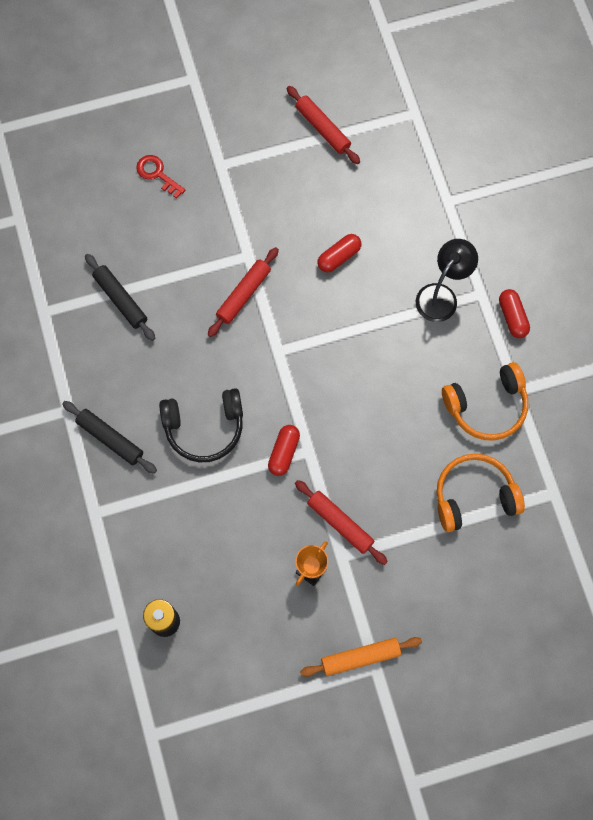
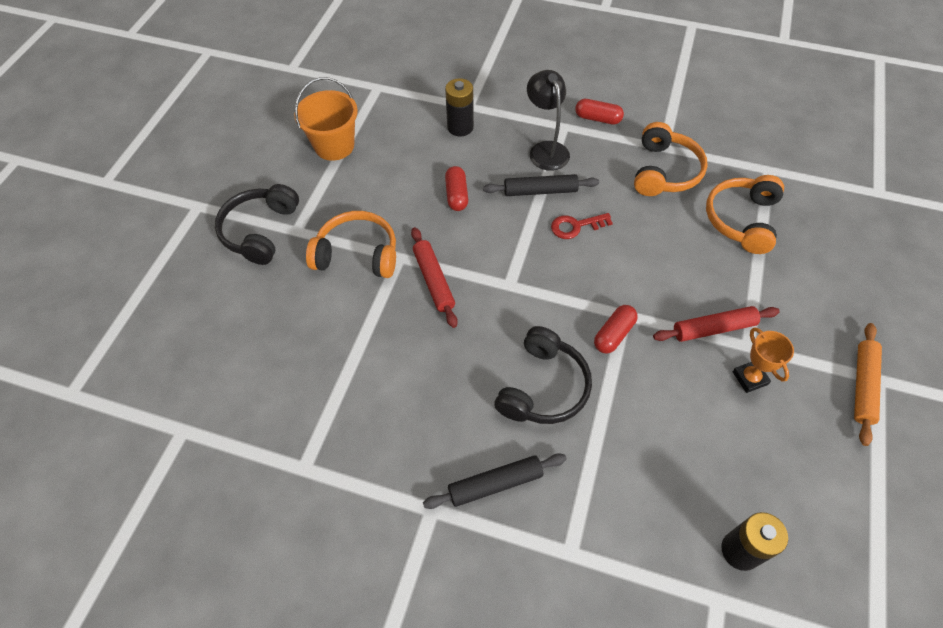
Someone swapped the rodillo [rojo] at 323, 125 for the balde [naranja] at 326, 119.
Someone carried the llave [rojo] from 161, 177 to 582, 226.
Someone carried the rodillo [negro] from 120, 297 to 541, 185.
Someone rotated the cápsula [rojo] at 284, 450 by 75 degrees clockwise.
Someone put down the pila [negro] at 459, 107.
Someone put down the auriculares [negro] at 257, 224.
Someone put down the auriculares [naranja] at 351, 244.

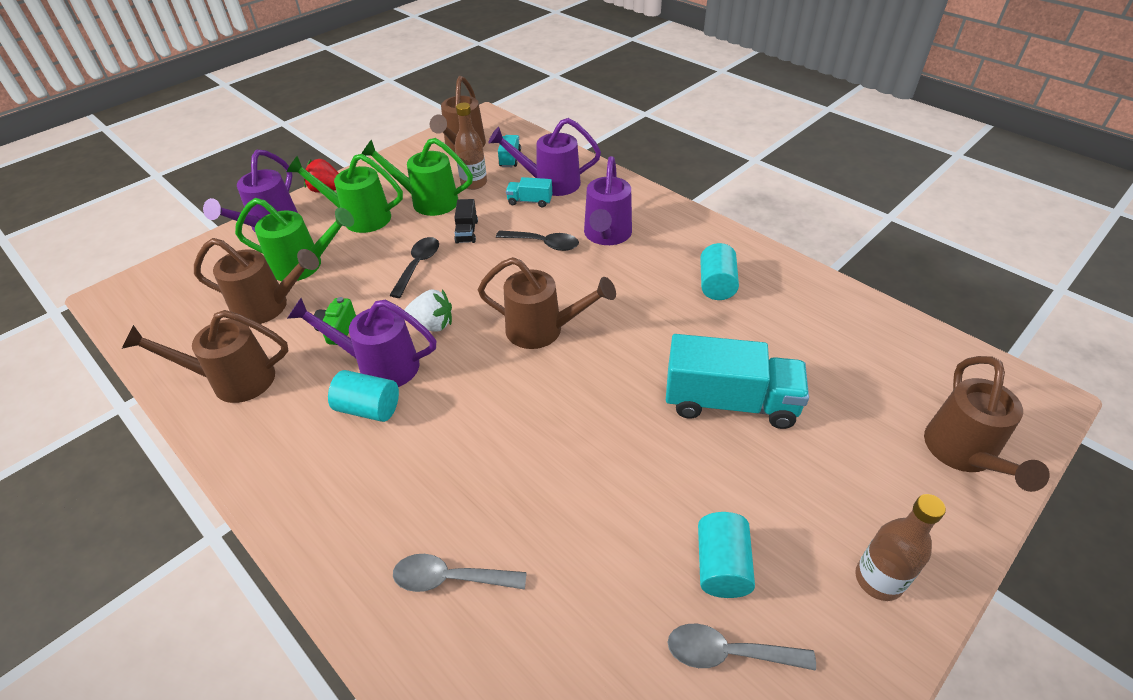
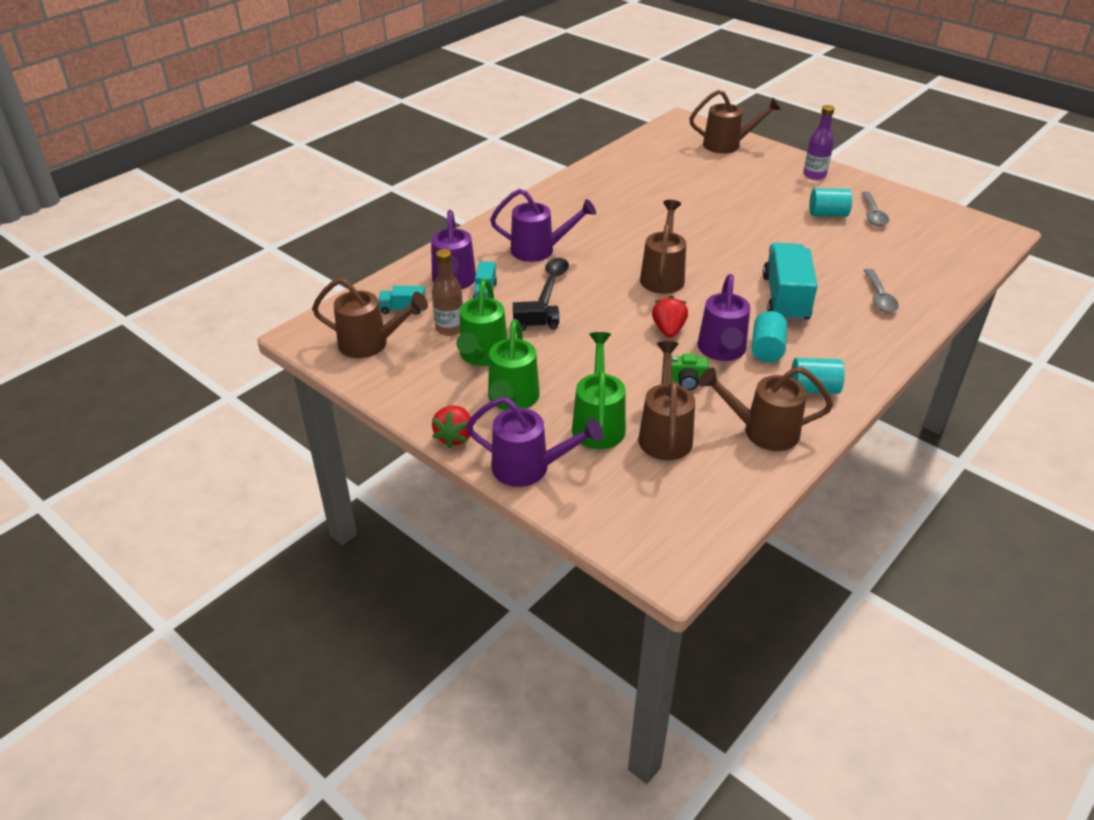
Someone took away the cuchara [negro] at 414, 267.
Someone carried the cilindro [turquesa] from 719, 271 to 818, 376.
Someone repainted the fresa [blanco] at 428, 310, which became the fresa [rojo] at 670, 317.
Someone rotated the regadera [marrón] at 205, 356 by 105 degrees clockwise.
Someone carried the camión [turquesa] from 737, 381 to 790, 282.
Someone repainted the botella [marrón] at 900, 547, which became the botella [morado] at 819, 142.

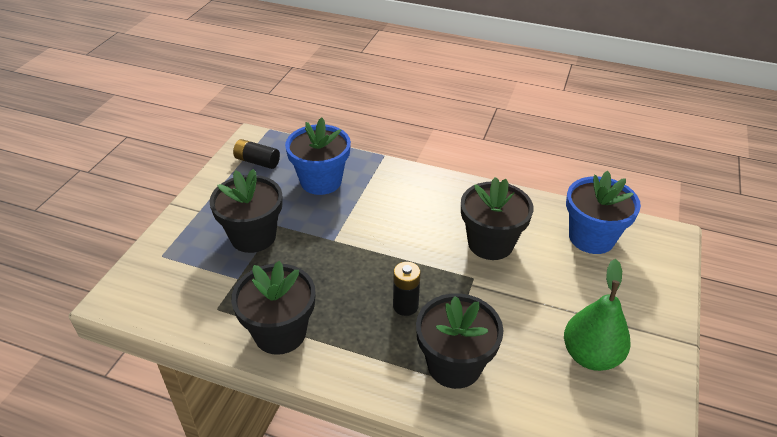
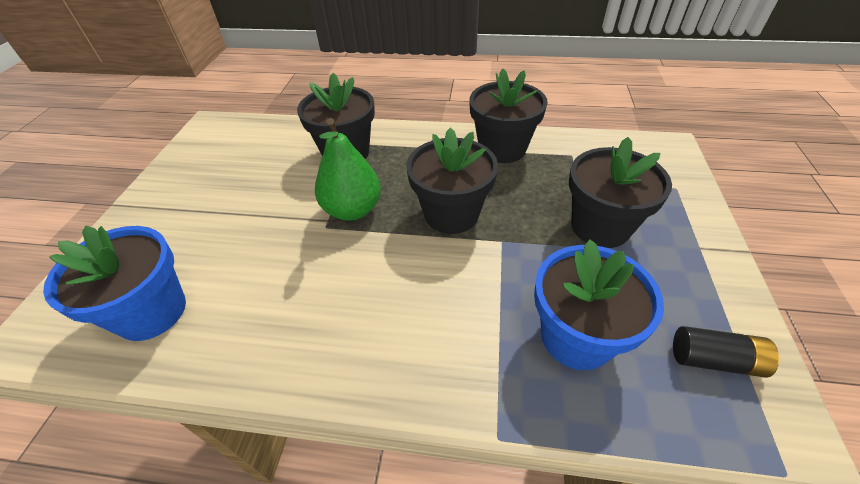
Someone carried the maceta [negro] from 497, 218 to 452, 181.
Someone carried the pera [verde] from 597, 315 to 348, 169.
Someone took away the pila [negro] at 406, 289.

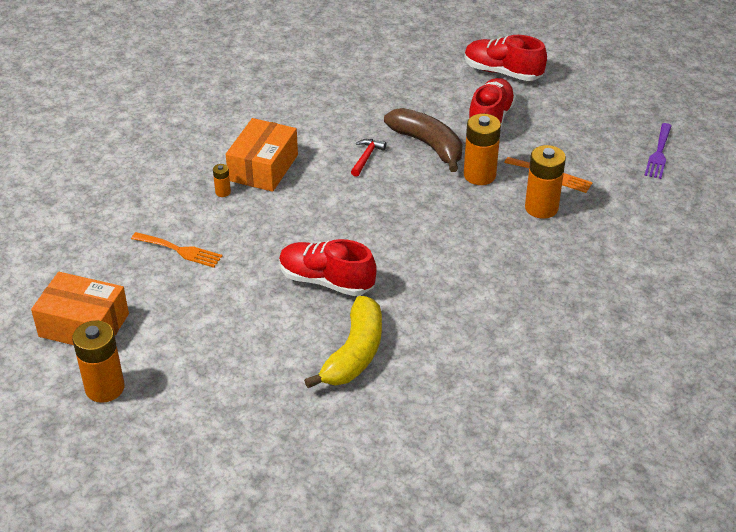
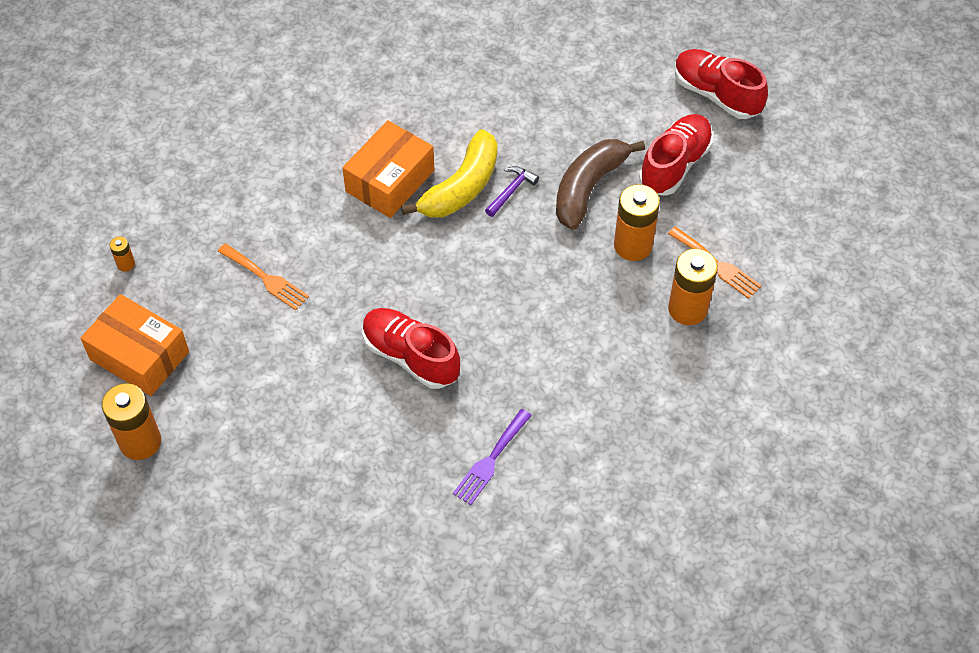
Someone rotated the plátano [marrón] at 423, 140 by 120 degrees counterclockwise.
Someone carried the tenedor [morado] from 658, 151 to 492, 457.
Someone repainted the martillo [rojo] at 368, 158, which became the martillo [morado] at 512, 191.
Someone carried the pila [naranja] from 222, 180 to 122, 254.
Someone carried the plátano [amarillo] from 343, 342 to 449, 173.

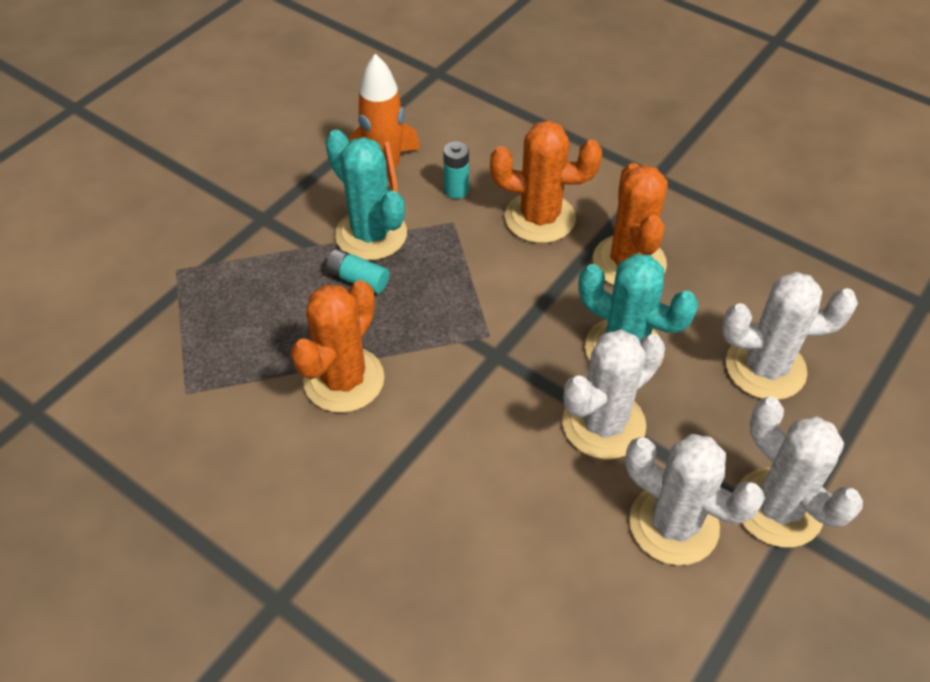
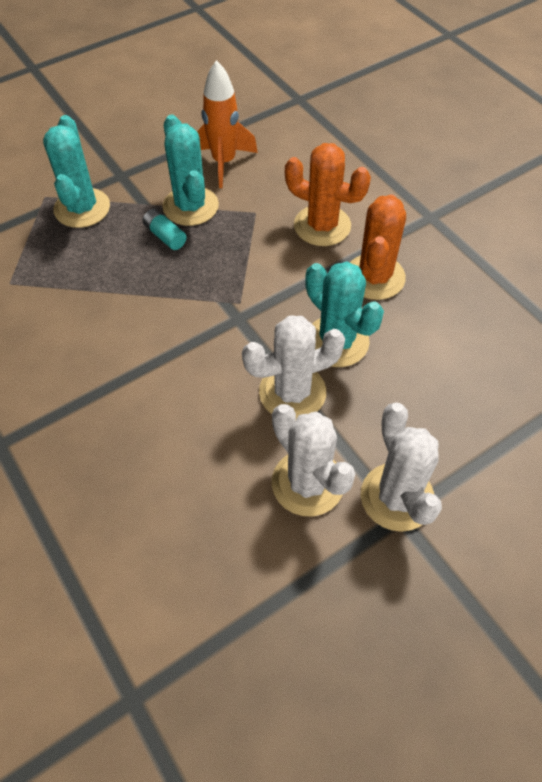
Someone took away the pila [turquesa] at 456, 170.
Someone took away the cactus [blanco] at 790, 336.
Someone took away the cactus [naranja] at 337, 346.
Someone put down the cactus [turquesa] at 76, 171.

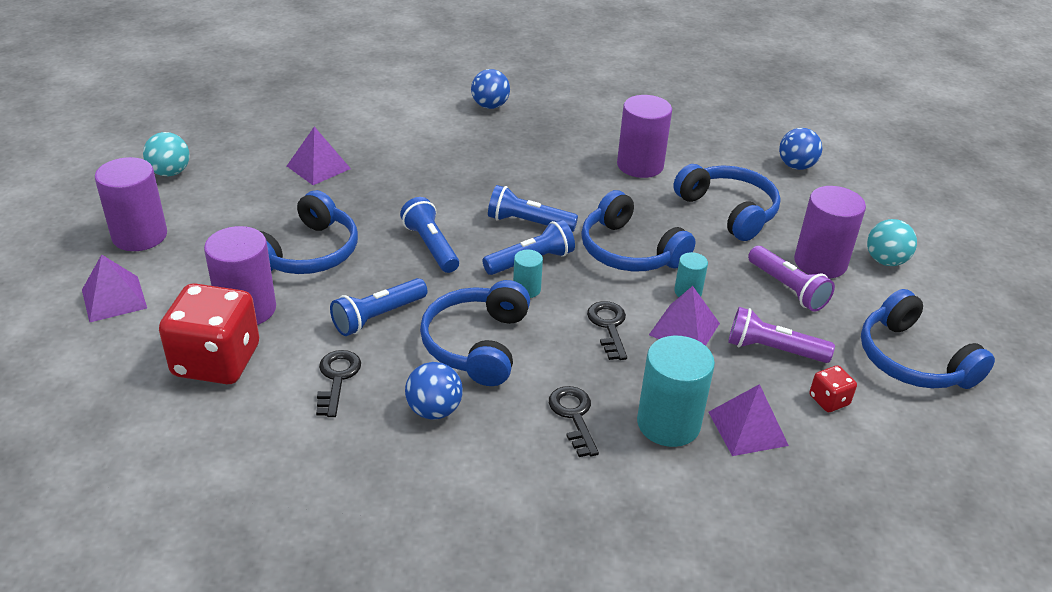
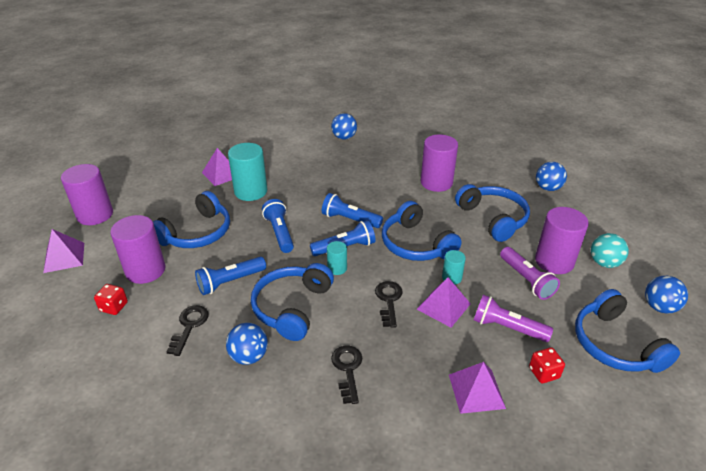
Someone took away the pelota [turquesa] at 166, 154.
Someone scaled the dado [rojo] at 209, 333 by 0.44.
Someone carried the cilindro [turquesa] from 676, 391 to 247, 172.
Someone put down the pelota [azul] at 666, 294.

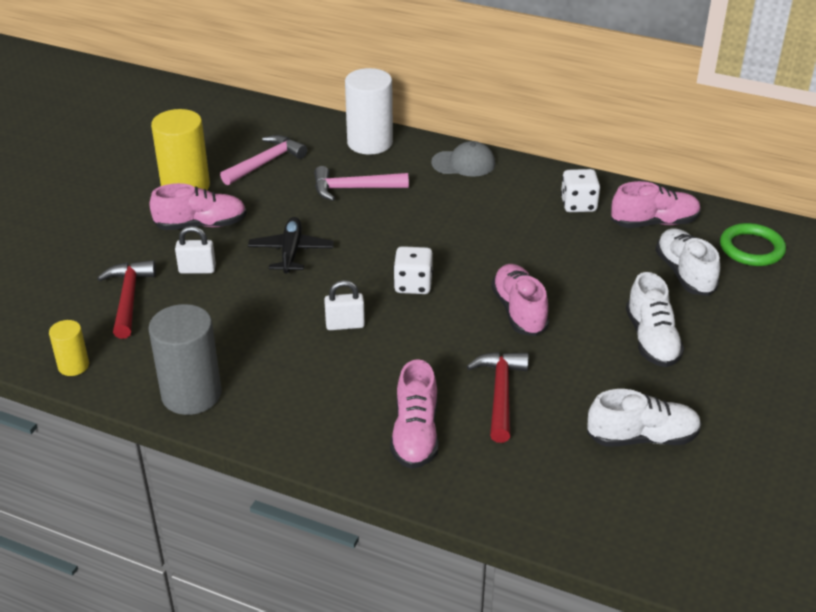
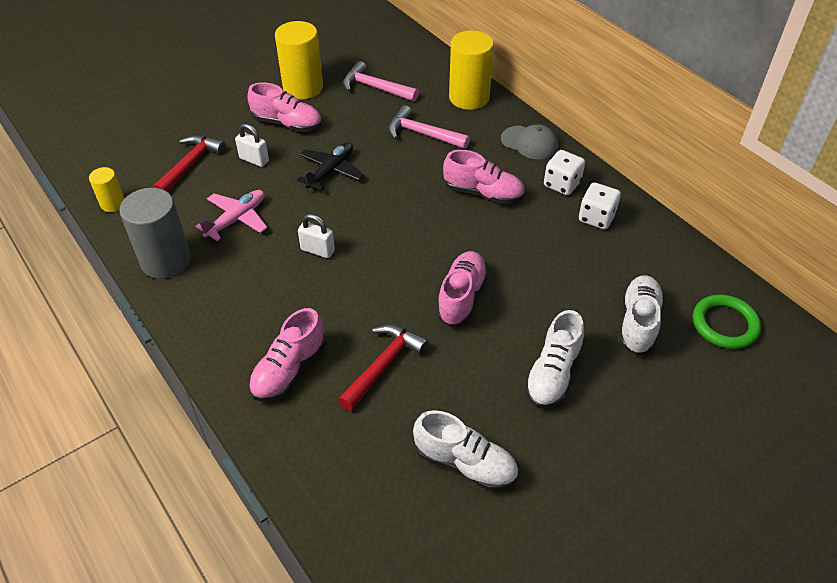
Someone repainted the cilindro [blanco] at 369, 111, which became the cilindro [amarillo] at 471, 70.
Someone rotated the martillo [rosa] at 263, 160 by 135 degrees counterclockwise.
Someone carried the zapato [rosa] from 656, 204 to 484, 177.
Someone carried the dado [blanco] from 413, 270 to 564, 172.
Someone put down the avión [rosa] at 231, 215.

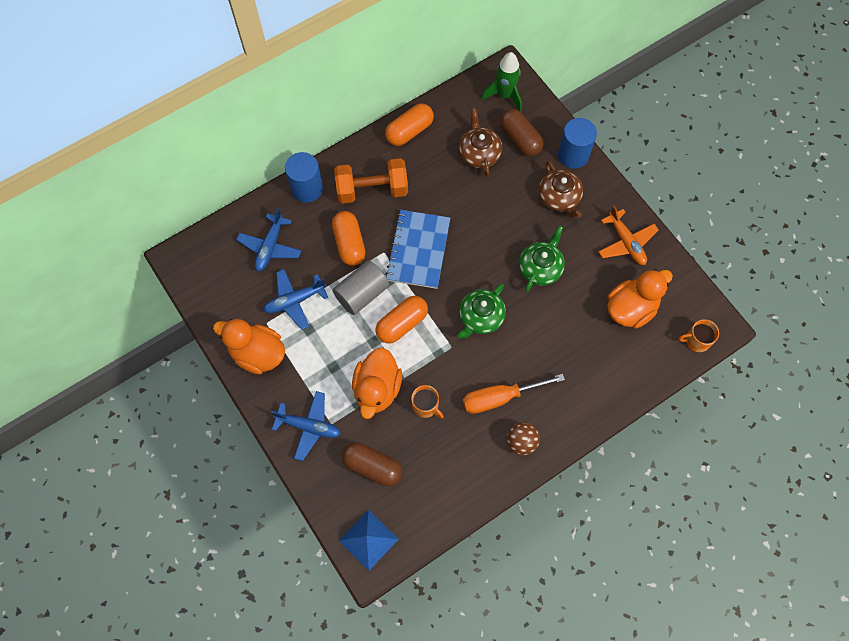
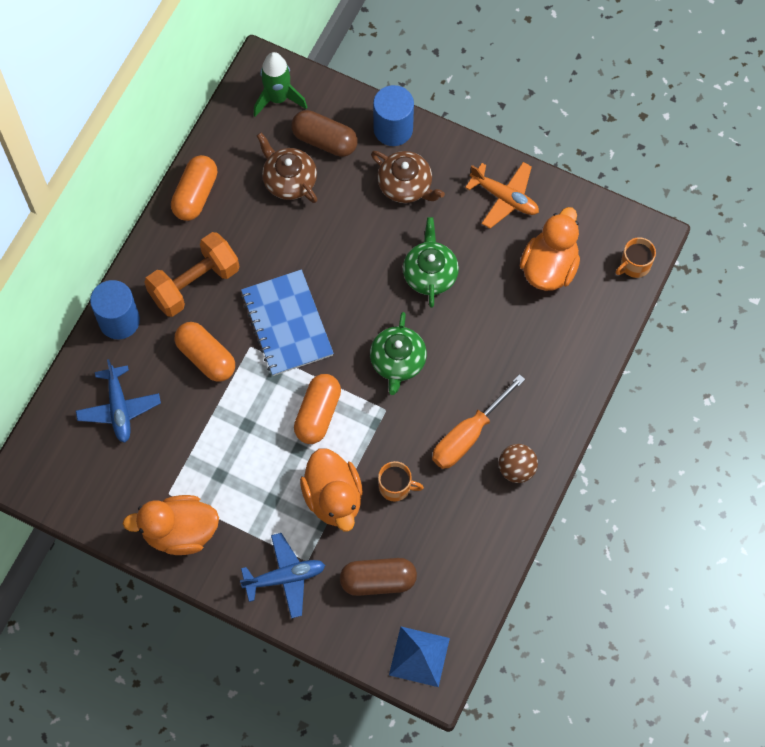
Someone took away the cilindro [gris] at 361, 287.
Someone took away the avión [azul] at 295, 299.

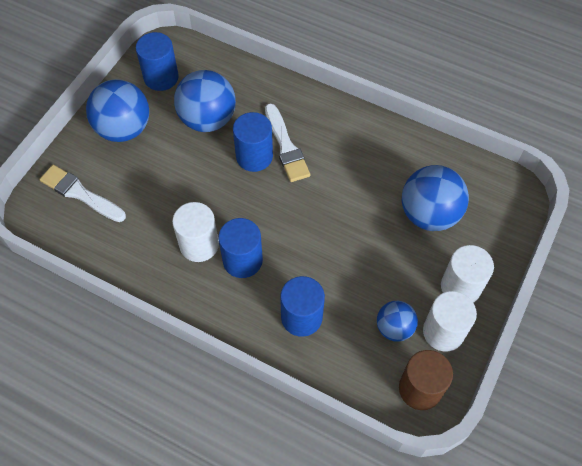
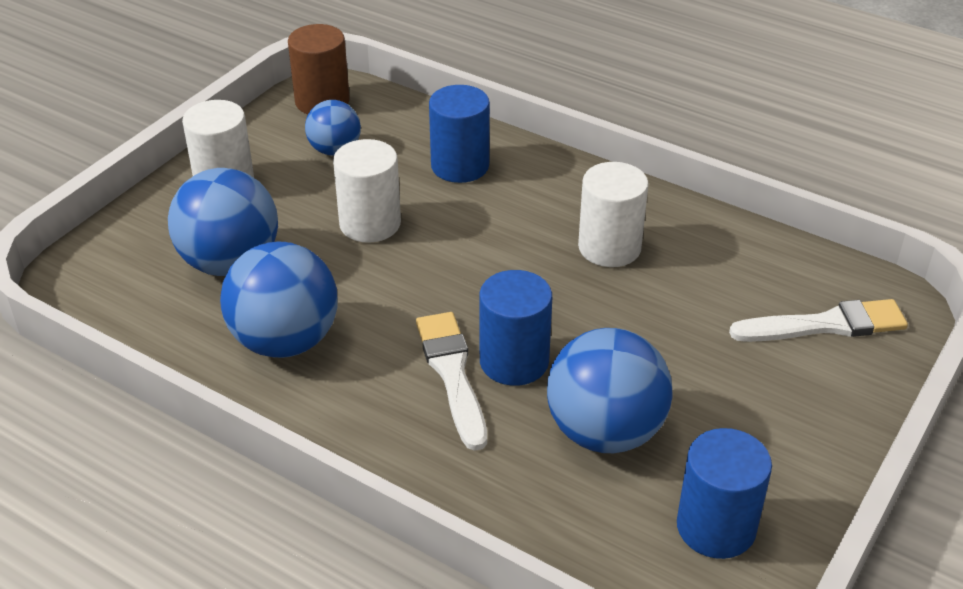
Someone carried the pelota [azul] from 117, 110 to 279, 300.
Someone rotated the pincel [blanco] at 82, 193 by 45 degrees counterclockwise.
Someone took away the cilindro [azul] at 240, 248.
Someone carried the cilindro [blanco] from 450, 321 to 367, 191.

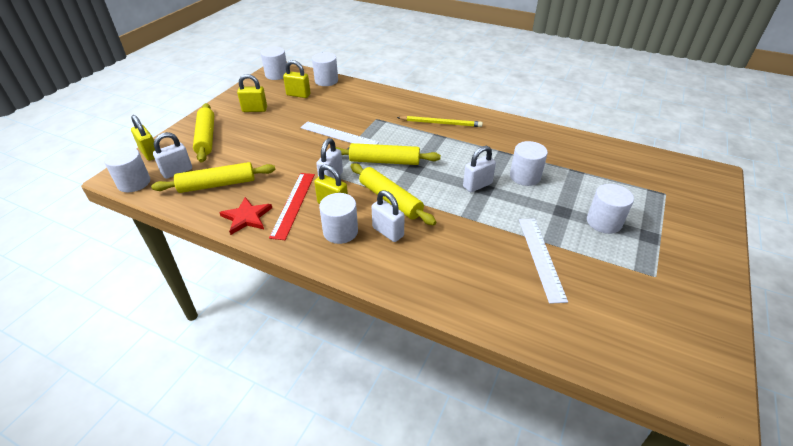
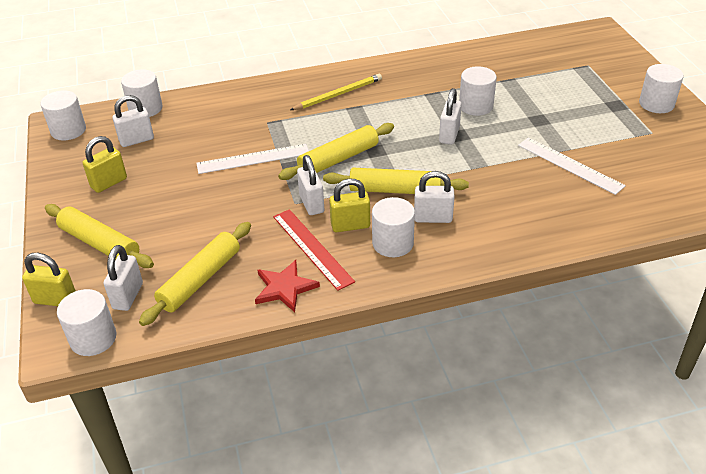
Someone repainted the candado [amarillo] at 297, 79, which became the candado [blanco] at 133, 121.
Someone carried the cilindro [blanco] from 610, 209 to 661, 88.

